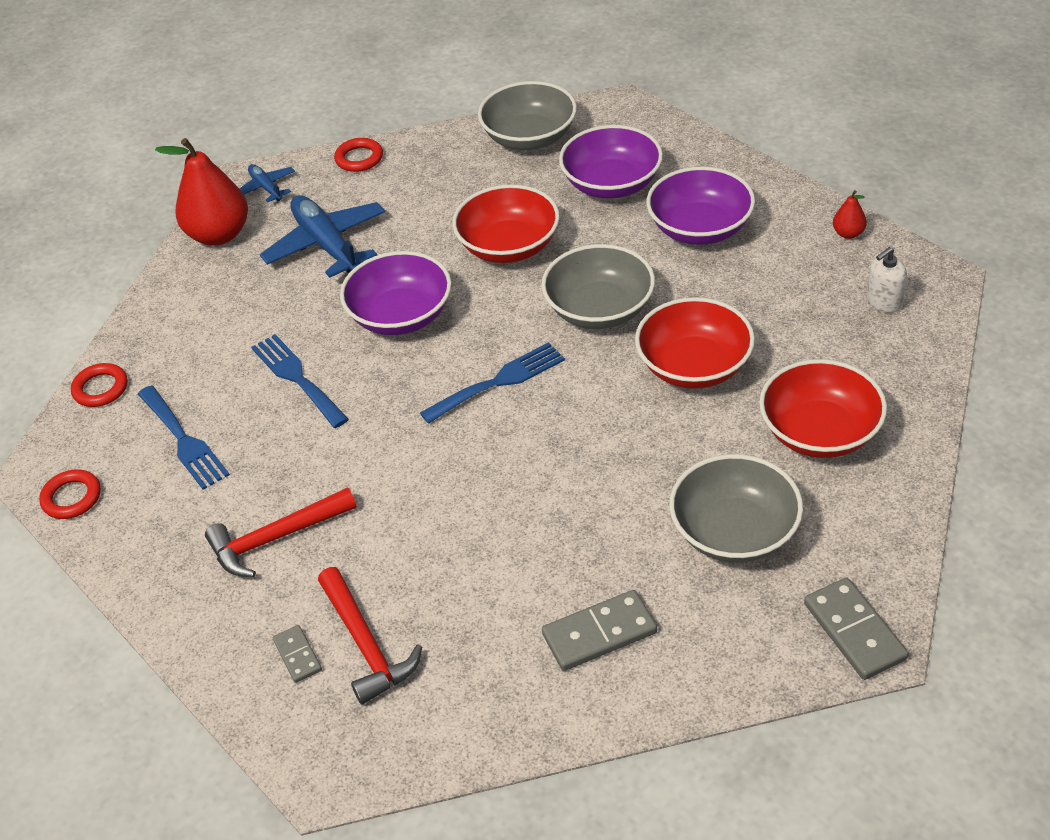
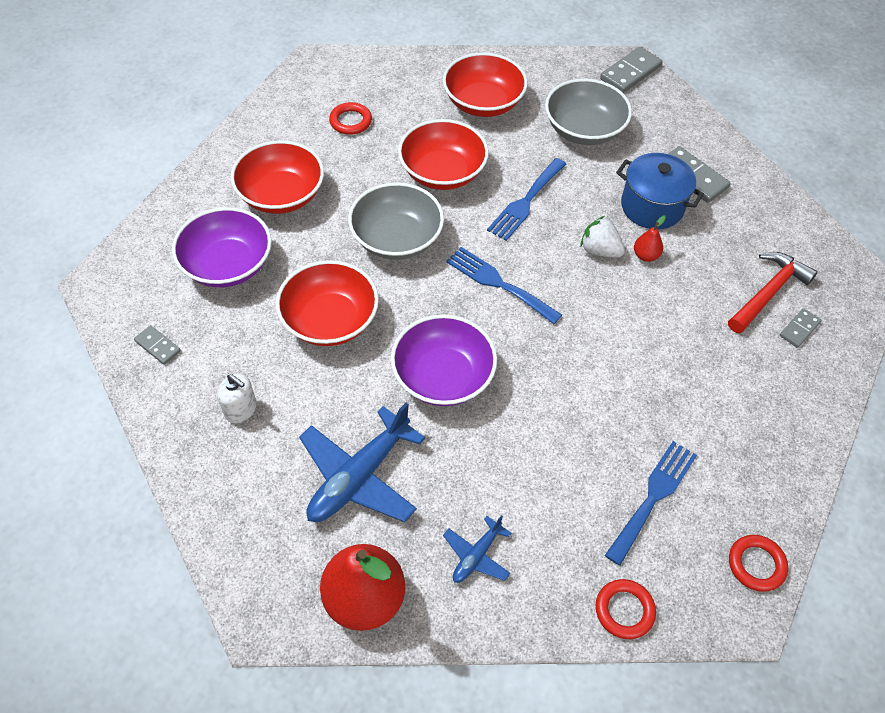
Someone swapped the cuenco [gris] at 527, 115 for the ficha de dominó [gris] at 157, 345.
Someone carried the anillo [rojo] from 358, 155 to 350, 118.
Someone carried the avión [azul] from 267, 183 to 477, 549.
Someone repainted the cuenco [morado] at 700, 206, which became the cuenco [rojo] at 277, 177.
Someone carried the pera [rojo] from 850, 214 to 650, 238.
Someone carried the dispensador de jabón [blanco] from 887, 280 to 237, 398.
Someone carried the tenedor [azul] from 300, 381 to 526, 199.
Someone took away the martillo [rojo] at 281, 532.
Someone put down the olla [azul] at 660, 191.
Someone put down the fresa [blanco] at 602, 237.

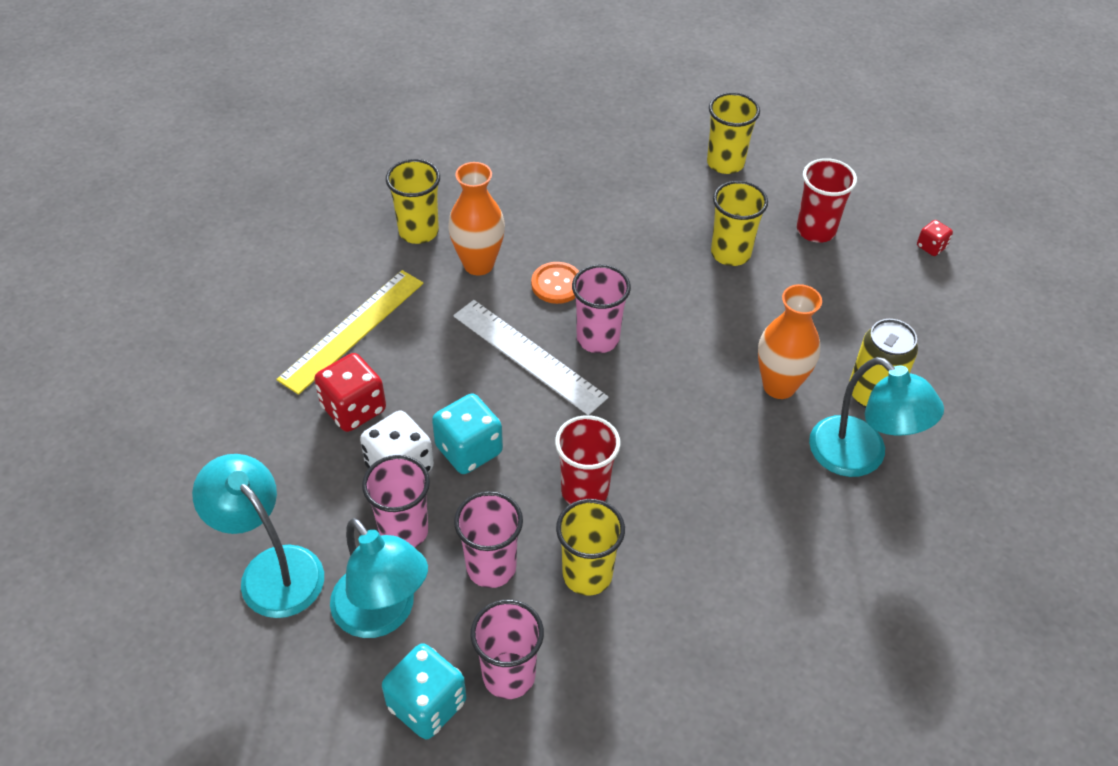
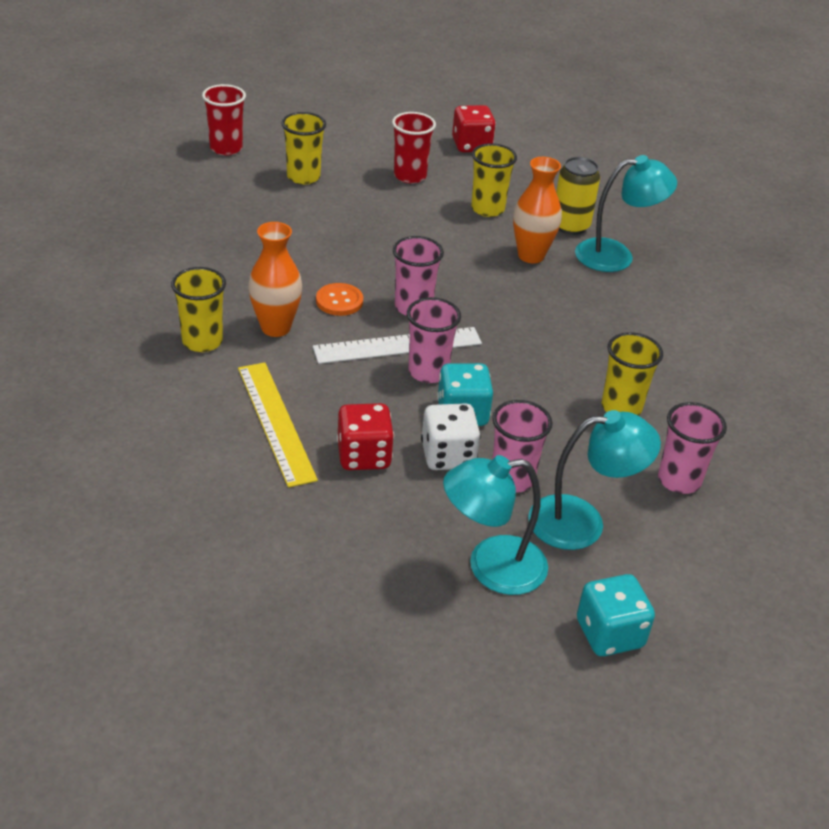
Someone carried the vaso [amarillo] from 739, 223 to 494, 180.
Someone scaled the dado [rojo] at 935, 238 by 1.90.
Someone carried the vaso [rojo] from 588, 459 to 224, 119.
Someone carried the vaso [rosa] from 488, 539 to 434, 340.
Someone carried the dado [turquesa] from 424, 691 to 616, 615.

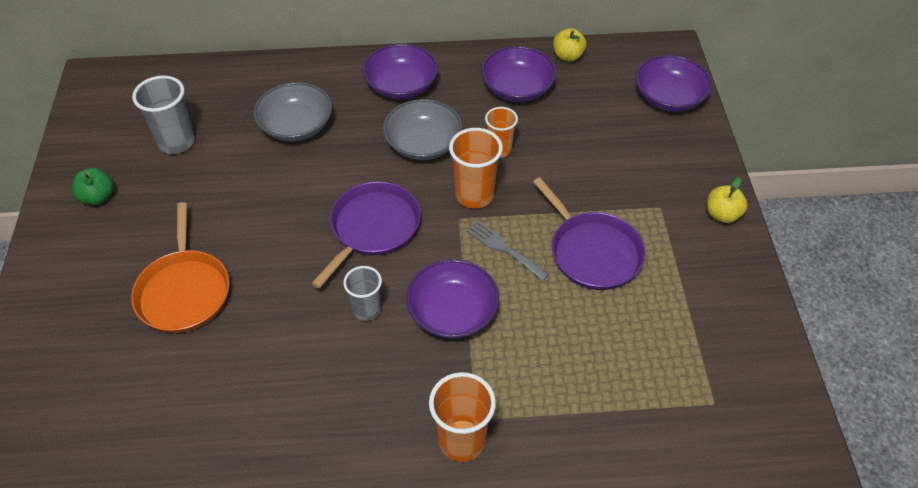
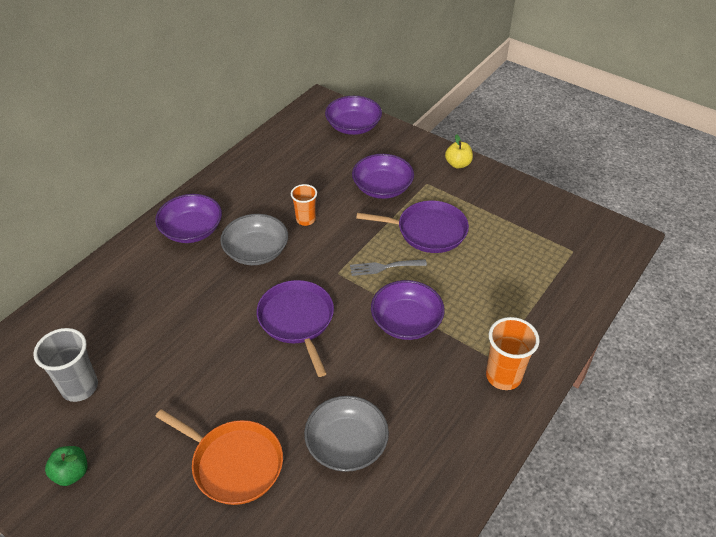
Someone took away the manzana [amarillo] at 570, 45.
Someone carried the cuenco [morado] from 519, 74 to 383, 176.
Someone carried the cuenco [gris] from 292, 111 to 346, 434.
Someone took away the vaso [naranja] at 476, 168.
Someone took away the vaso [gris] at 362, 293.

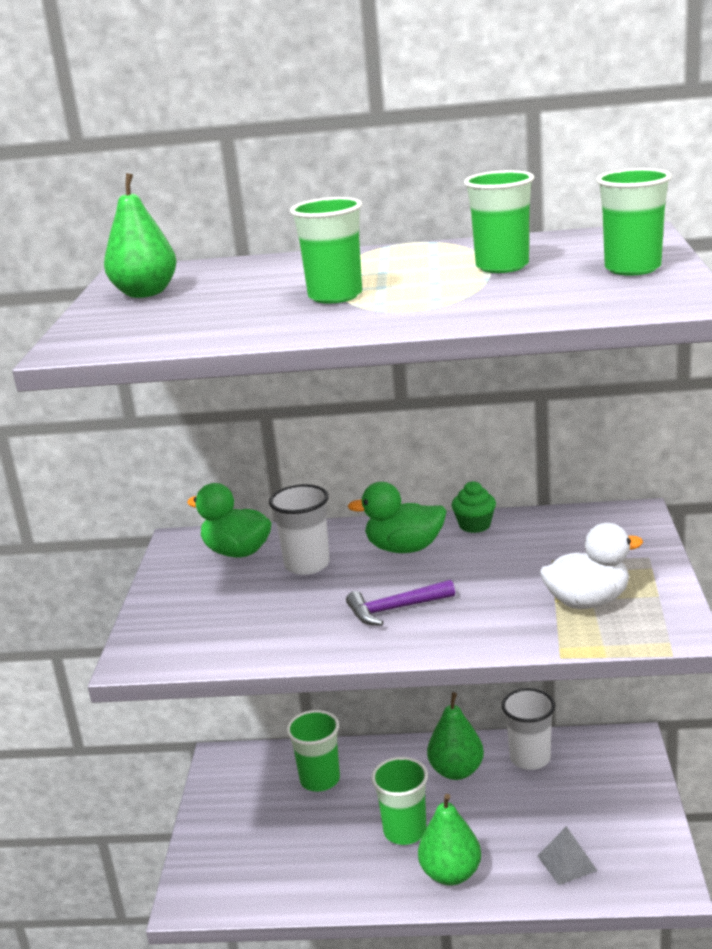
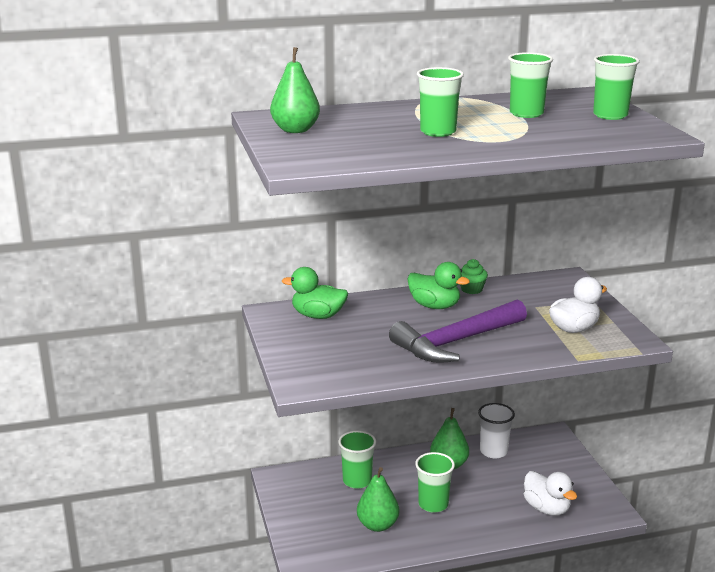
Someone rotated the pato [verde] at 397, 517 by 135 degrees counterclockwise.
Someone took away the vaso [blanco] at 299, 529.
Someone scaled the martillo [morado] at 400, 603 by 2.03.
Someone carried the pera [verde] from 449, 839 to 378, 499.
Someone swapped the pirámide [gris] at 568, 855 for the pato [blanco] at 550, 493.

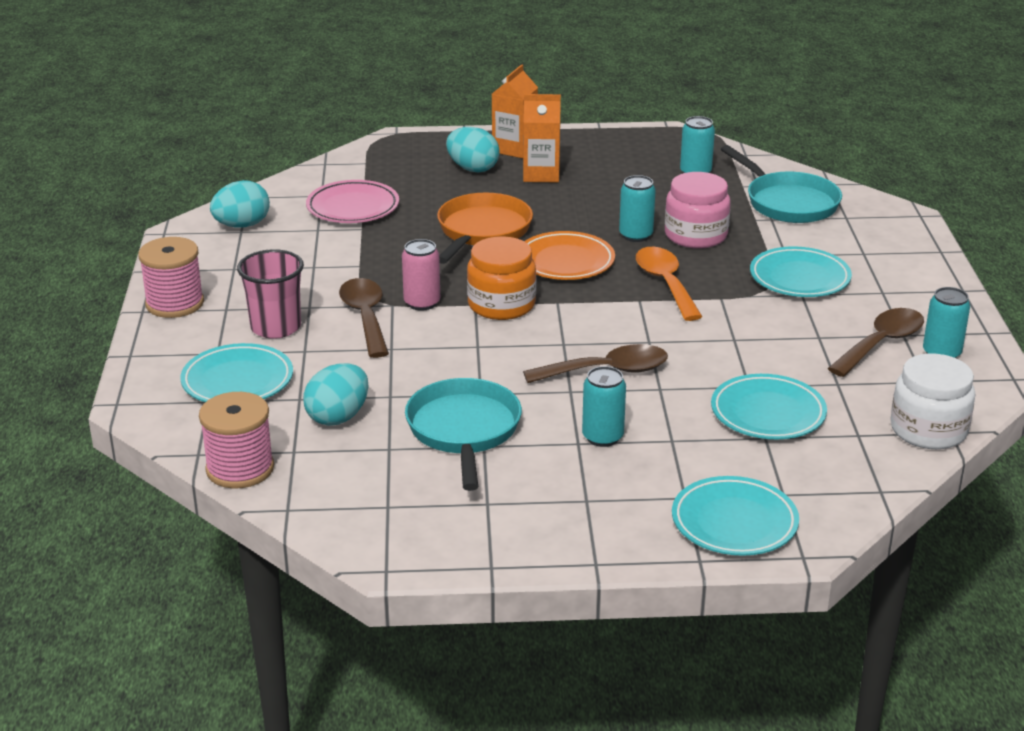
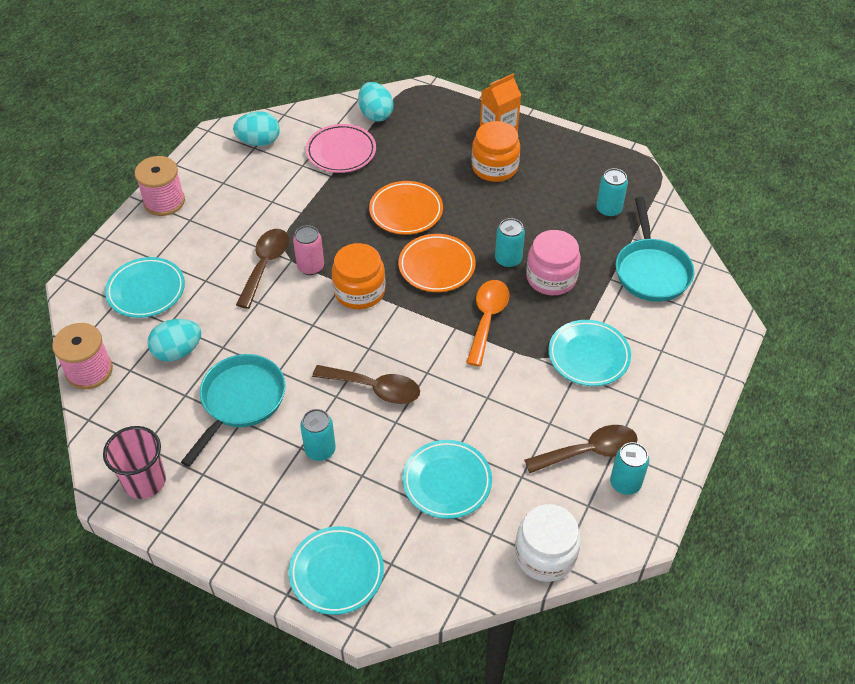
Someone swapped the cartón de leche [naranja] at 542, 138 for the tarro [naranja] at 496, 151.
Someone carried the huevo [turquesa] from 473, 149 to 376, 102.
Someone swapped the sartén [naranja] at 485, 228 for the plato [naranja] at 406, 208.
Someone carried the vaso [rosa] from 270, 294 to 134, 462.

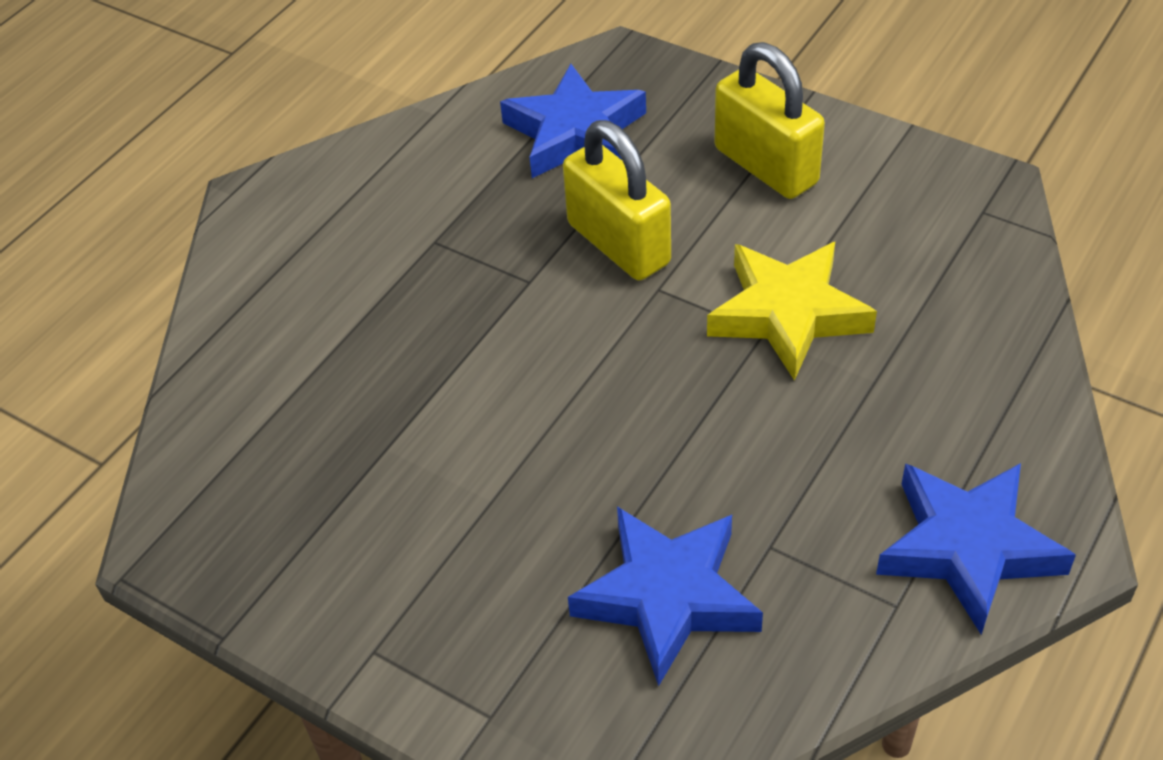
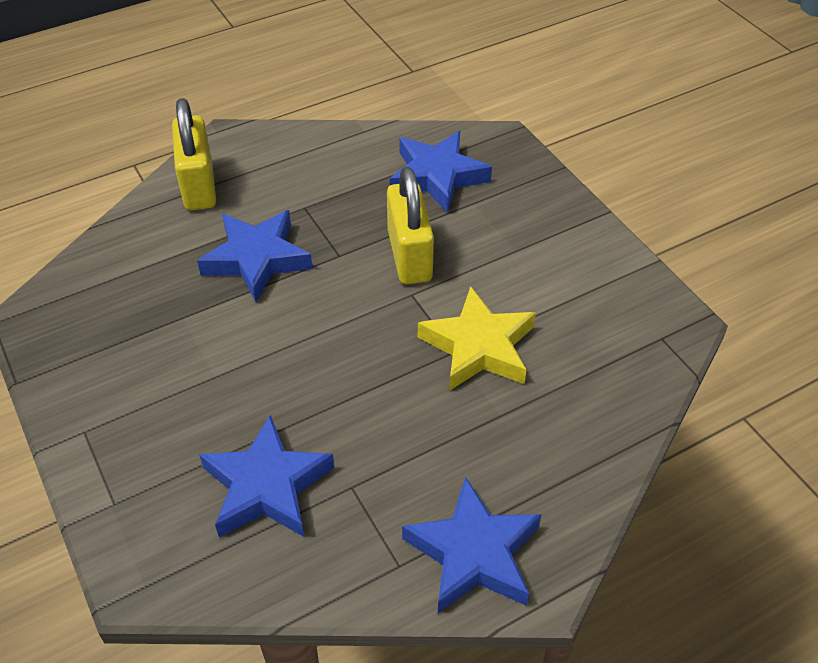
Someone carried the candado [amarillo] from 770, 120 to 194, 154.
Someone put down the estrella [azul] at 254, 256.

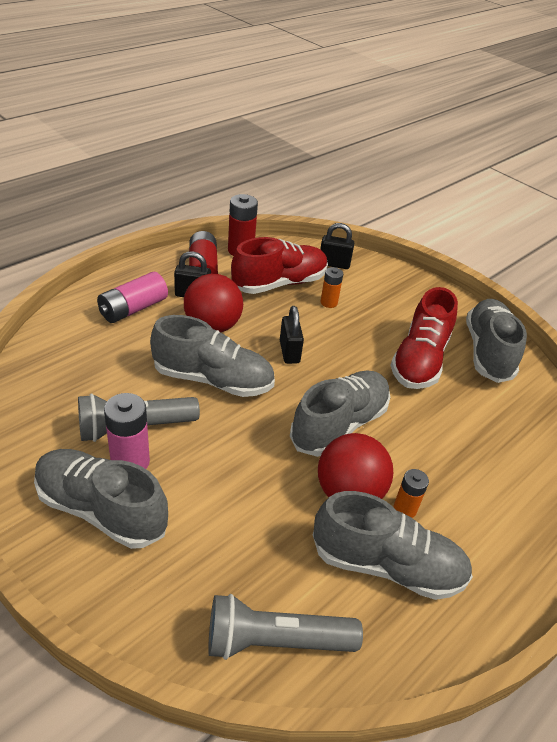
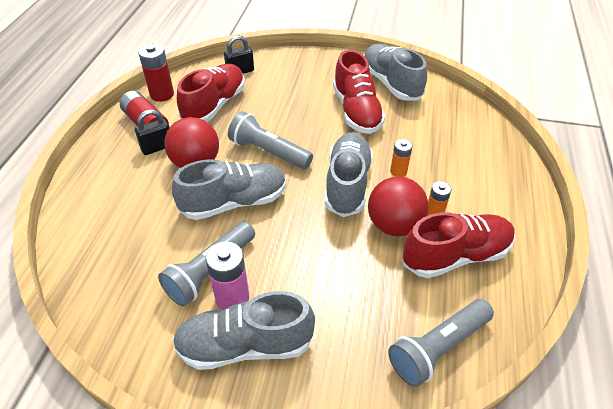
Someone carried the pila [naranja] from 332, 287 to 401, 158.
Someone took away the pila [rosa] at 132, 297.
Someone swapped the candado [negro] at 292, 335 for the lámpara de mano [gris] at 270, 140.
Someone repainted the zapato [gris] at 393, 545, which became the zapato [rojo] at 459, 245.

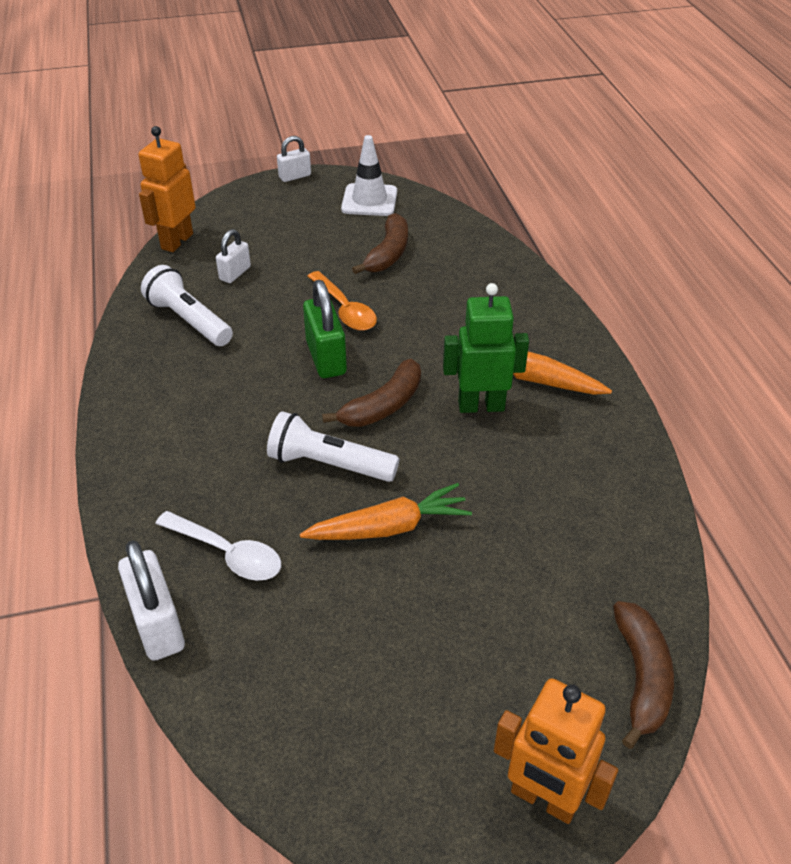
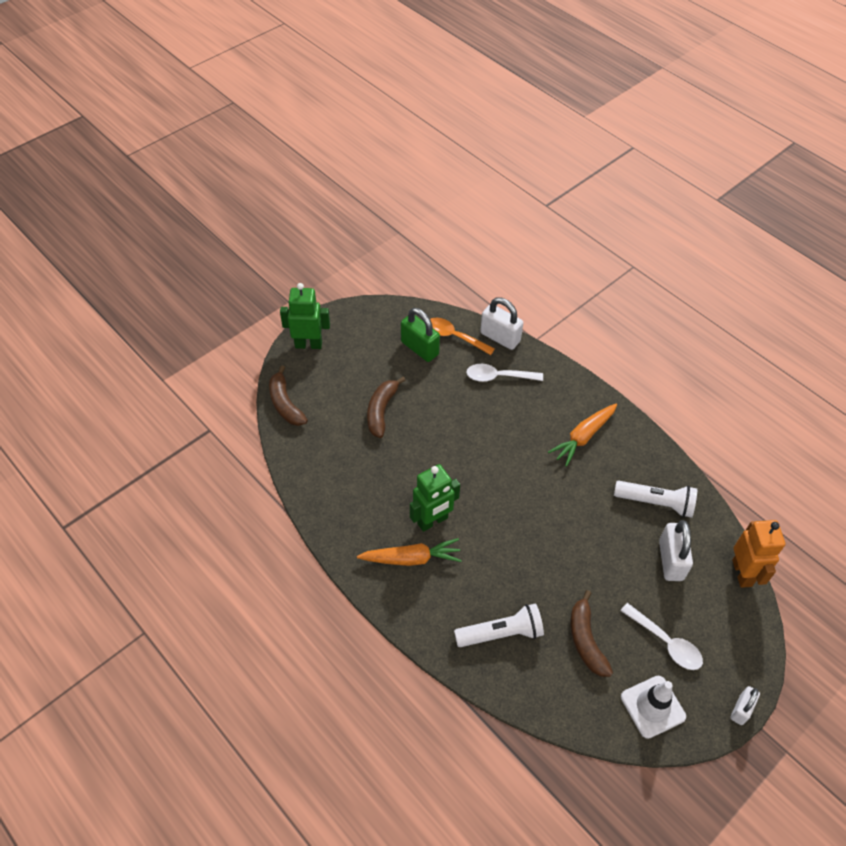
Someone scaled the candado [blanco] at 233, 256 by 1.64.
Someone carried the cuchara [naranja] from 342, 301 to 462, 336.
Someone carried the candado [verde] from 325, 329 to 420, 335.
Someone carried the plátano [marrón] from 371, 393 to 386, 407.
Someone carried the lámpara de mano [blanco] from 333, 446 to 499, 625.
Someone carried the zanahoria [naranja] from 386, 511 to 582, 435.
Someone repainted the robot [naranja] at 556, 751, which became the robot [verde] at 305, 316.
Someone put down the cuchara [blanco] at 662, 636.

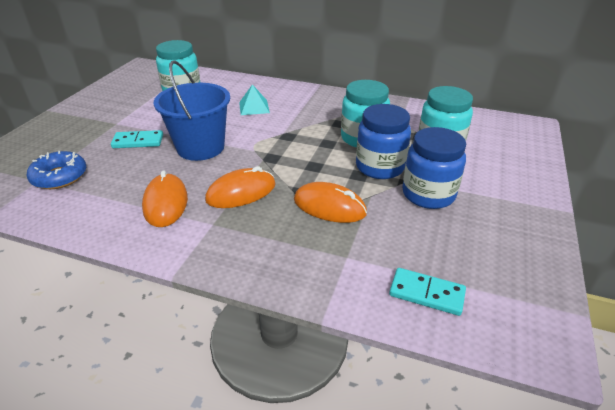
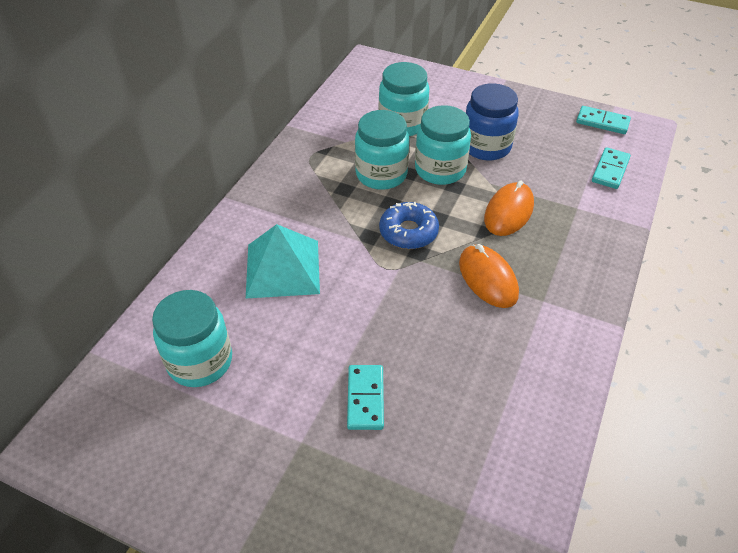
Someone took away the balde [azul] at 192, 110.
Someone scaled the pirámide [turquesa] at 254, 99 by 1.73.
Someone repainted the tarro [azul] at 383, 141, which became the tarro [turquesa] at 443, 145.
Someone carried the rosquilla [azul] from 56, 170 to 409, 225.
Someone took away the ratón [naranja] at 165, 198.
Someone put down the ficha de dominó [turquesa] at 603, 120.

